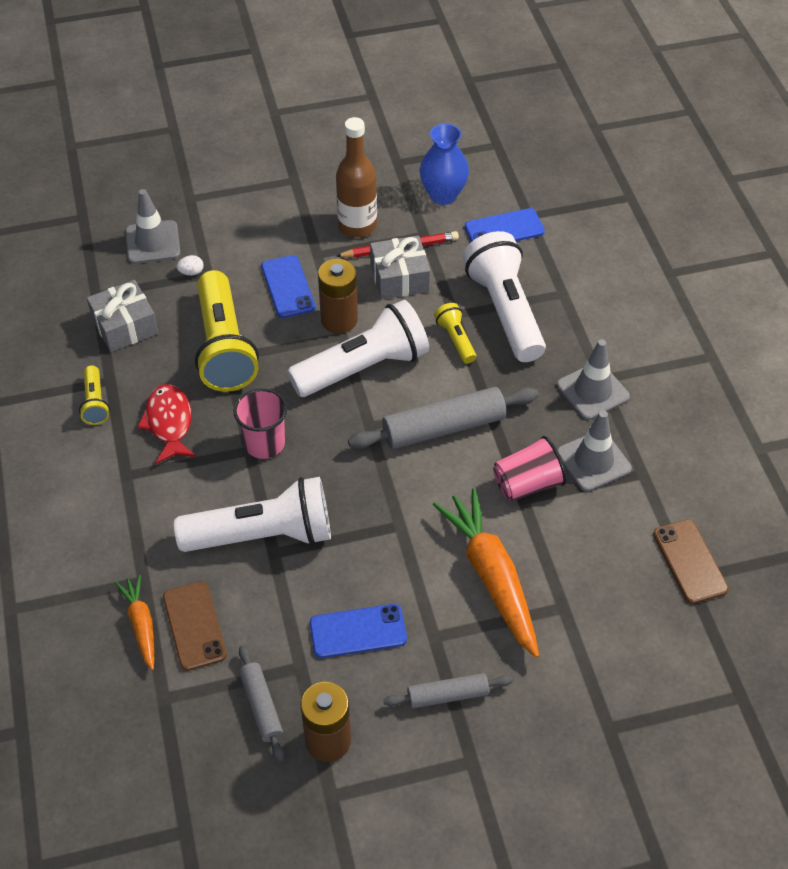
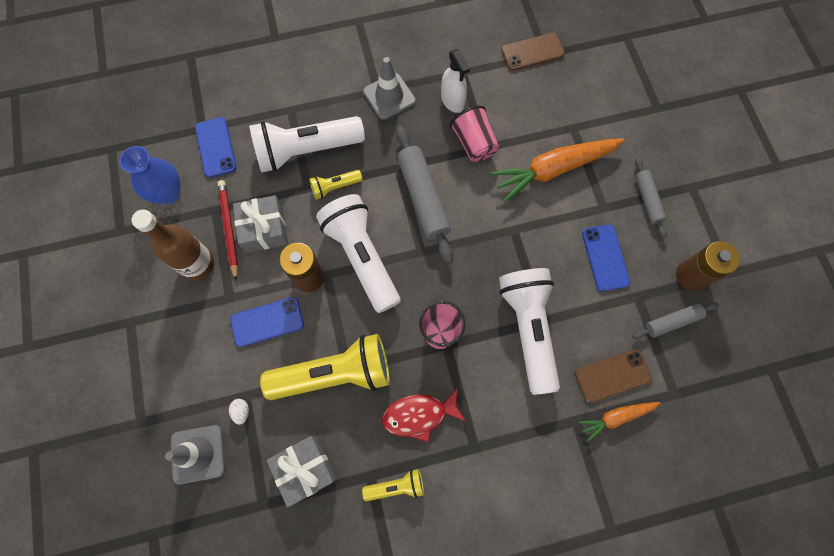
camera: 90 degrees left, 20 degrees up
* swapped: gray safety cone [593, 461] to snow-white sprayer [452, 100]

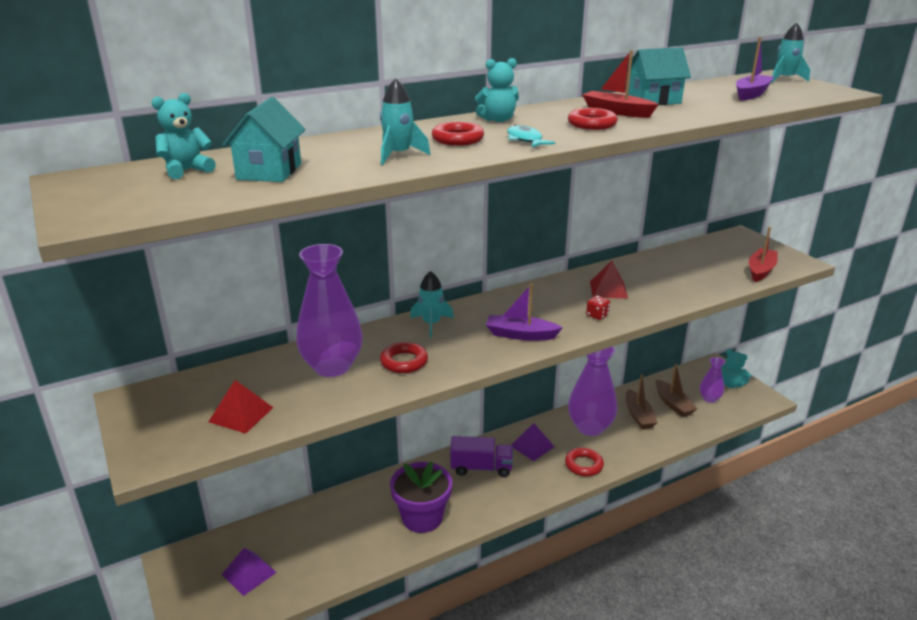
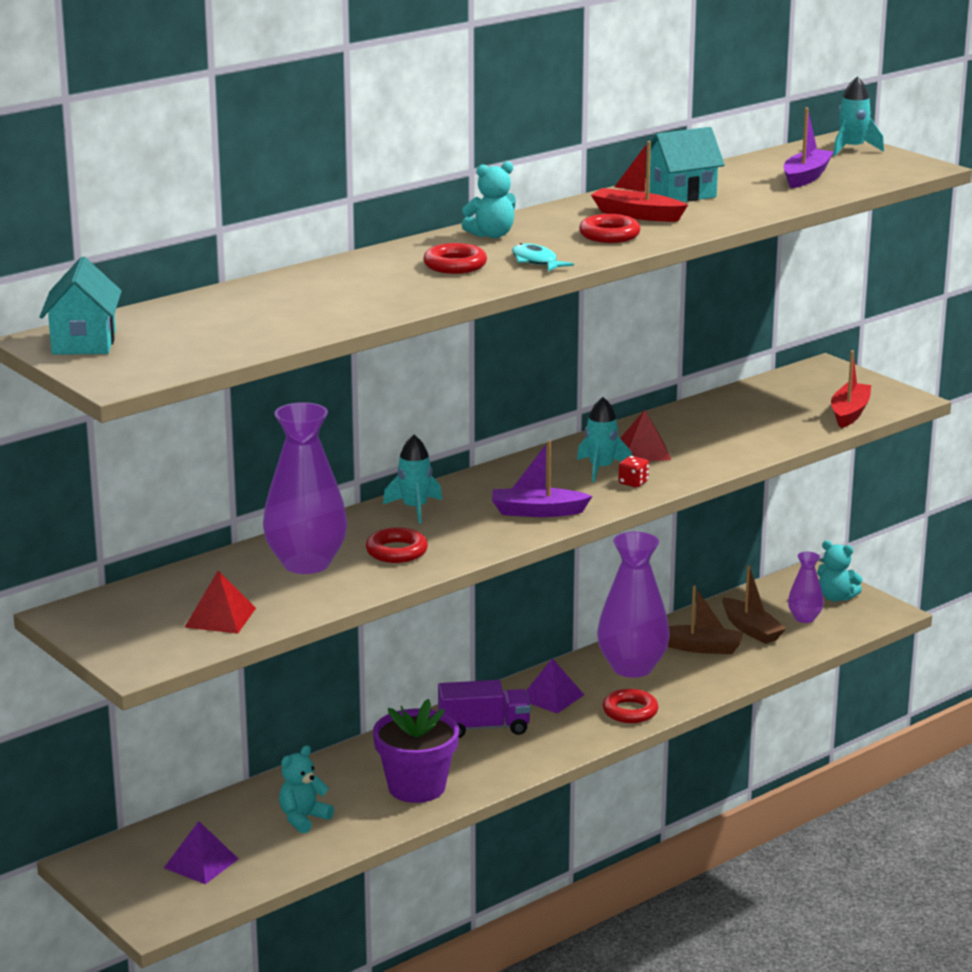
camera: 10 degrees left, 5 degrees down
* shifted: teal house [269, 172] to [84, 342]
* shifted: teal teddy bear [186, 171] to [303, 819]
* shifted: teal rocket [398, 155] to [601, 469]
* rotated: dark brown boat [638, 415] = [701, 648] 60 degrees counterclockwise

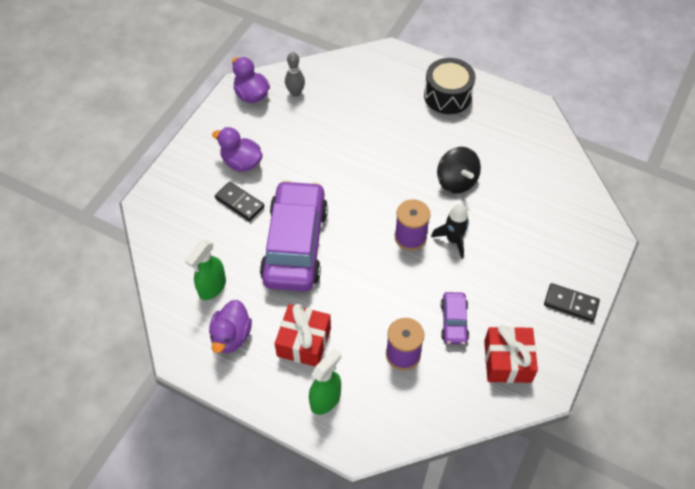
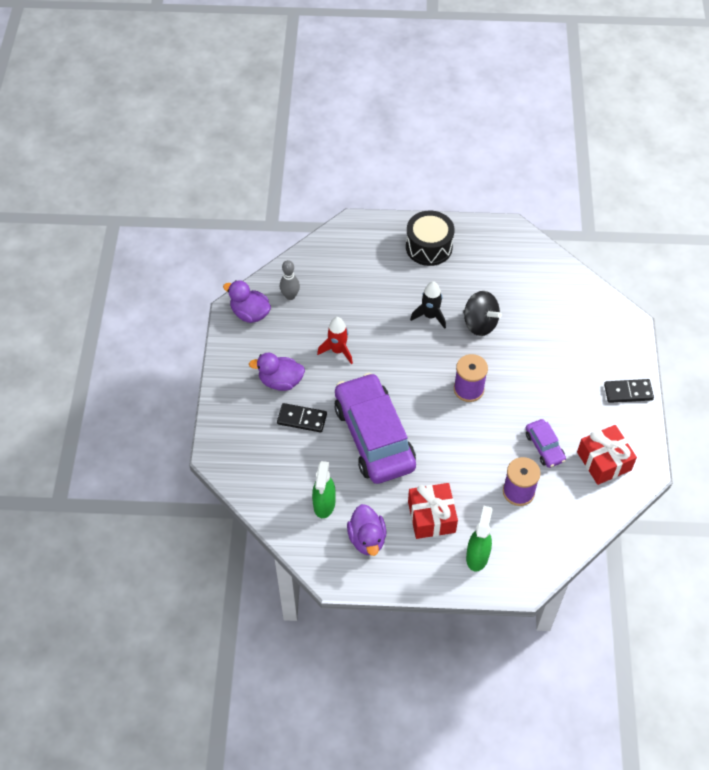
camera: 25 degrees left, 0 degrees up
* new: red rocket [338, 350]
* shifted: ebony rocket [453, 240] to [430, 316]

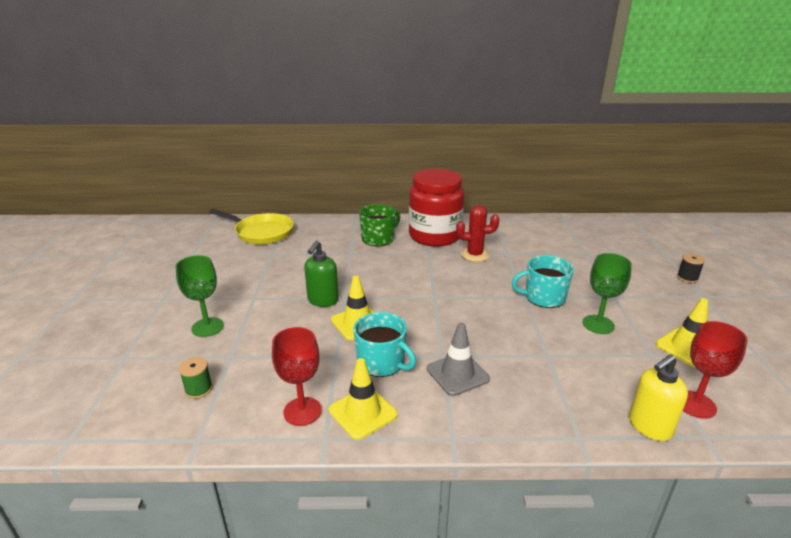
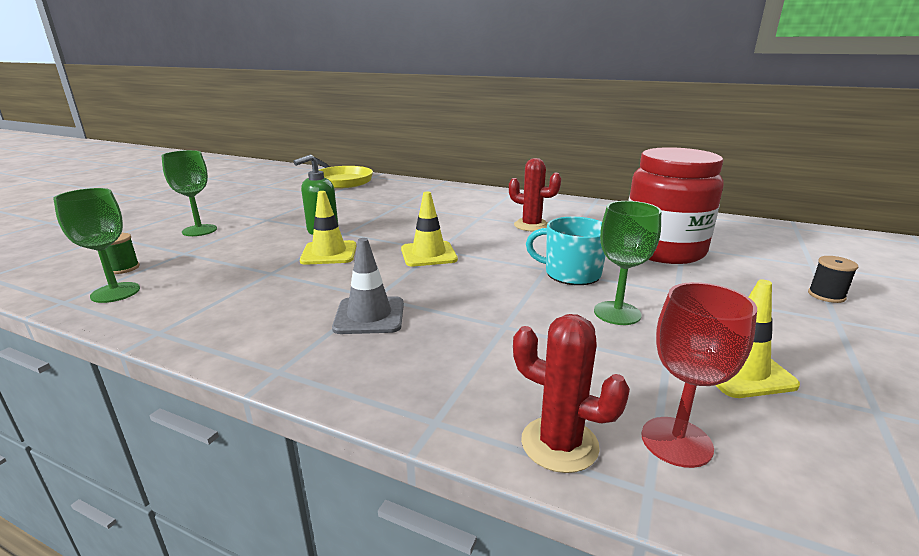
camera: 25 degrees right, 5 degrees down
* new: emerald chalice [115, 292]
* shifted: yellow safety cone [363, 412] to [428, 254]
* swapped: yellow soap dispenser [649, 427] to red prickly plant [559, 444]
* shifted: red preserve jar [434, 236] to [663, 250]
* gone: red chalice [302, 411]
* gone: teal coffee mug [382, 363]
* gone: emerald coffee mug [378, 239]

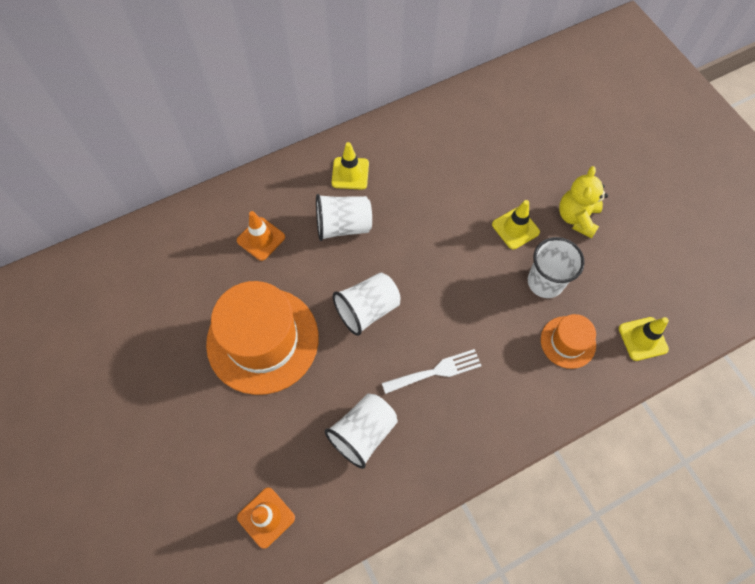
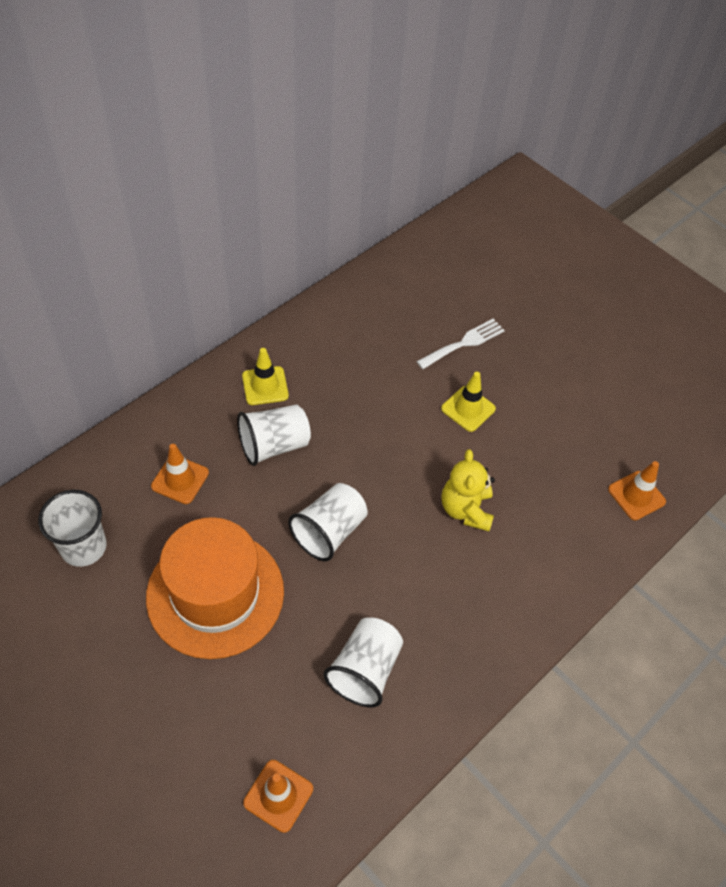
camera: 20 degrees left, 10 degrees down
* shifted: snow-white tumbler [545, 282] to [83, 547]
* shifted: snow-white dinner fork [436, 371] to [464, 343]
* shifted: yellow teddy bear [577, 218] to [466, 509]
* repainted: yellow safety cone [643, 339] to orange safety cone [636, 495]
* gone: orange tall hat [568, 342]

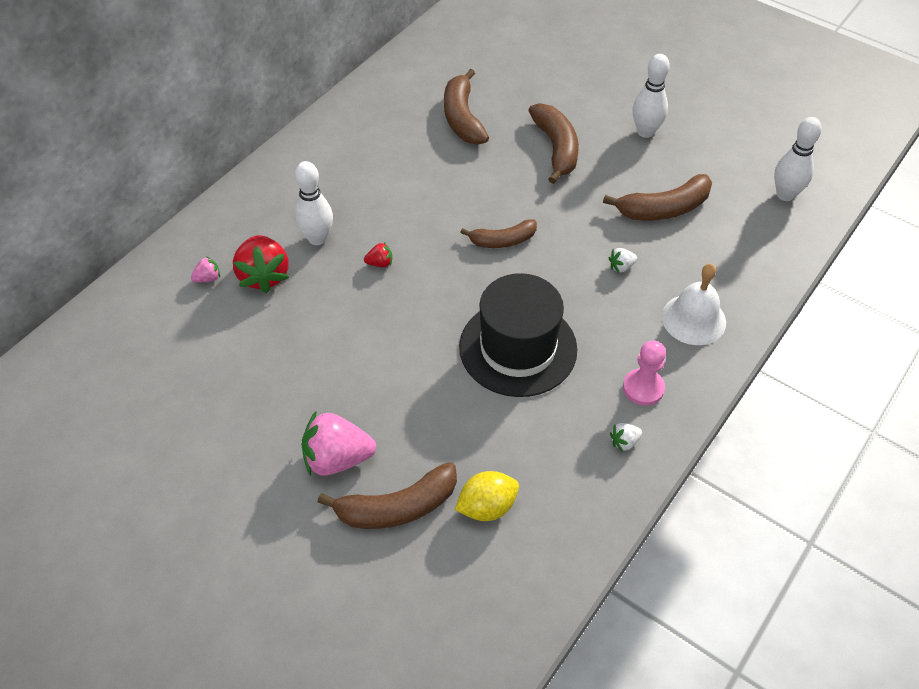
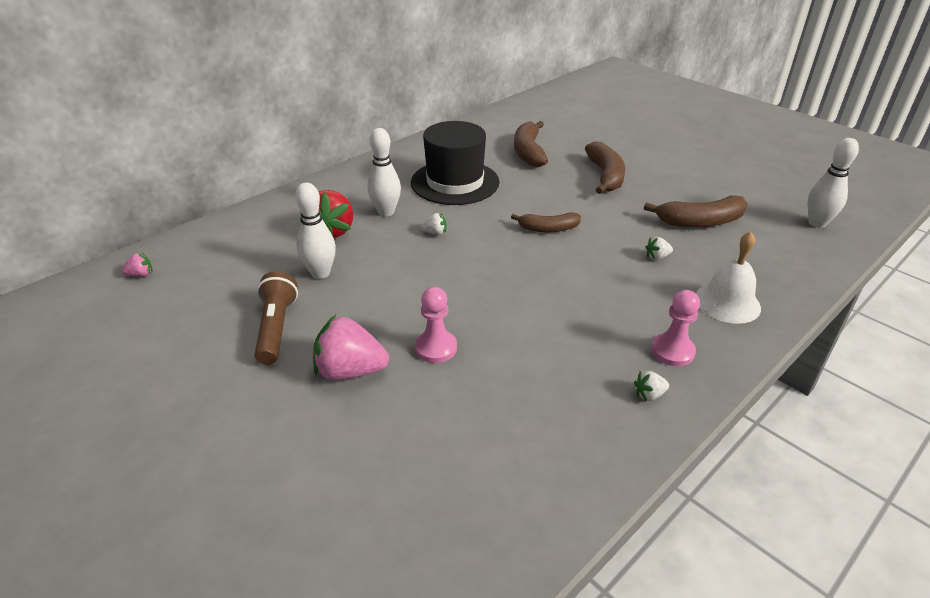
camera: 10 degrees right, 15 degrees down
* shifted: rose-pink strawberry [208, 278] to [140, 274]
* new: dark brown pocket torch [276, 328]
* shifted: snow-white bowling pin [645, 132] to [320, 273]
* shifted: ebony tall hat [518, 348] to [455, 182]
* new: rose-pink pawn [436, 348]
* repainted: red strawberry [380, 263] to snow-white strawberry [435, 233]
* gone: dark brown banana [397, 507]
* gone: yellow toy lemon [487, 507]

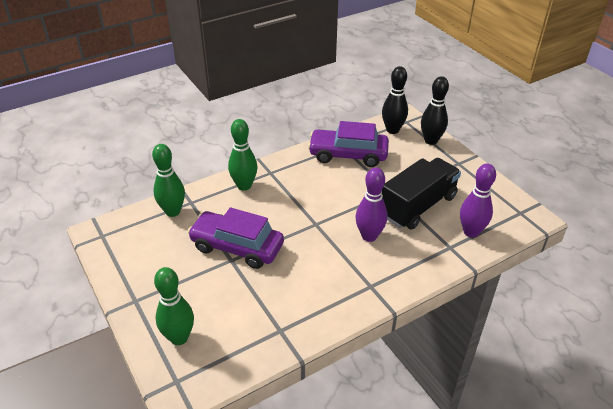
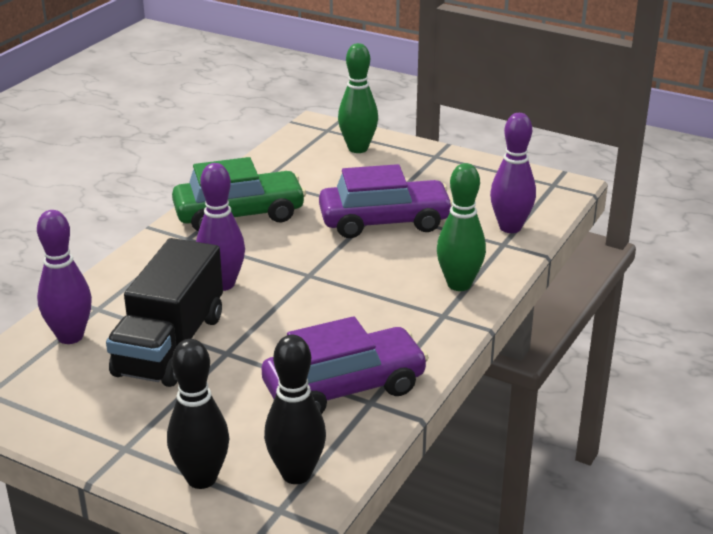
camera: 150 degrees right, 10 degrees down
* new: emerald automobile [239, 214]
* repainted: emerald bowling pin [173, 211] to violet bowling pin [510, 227]

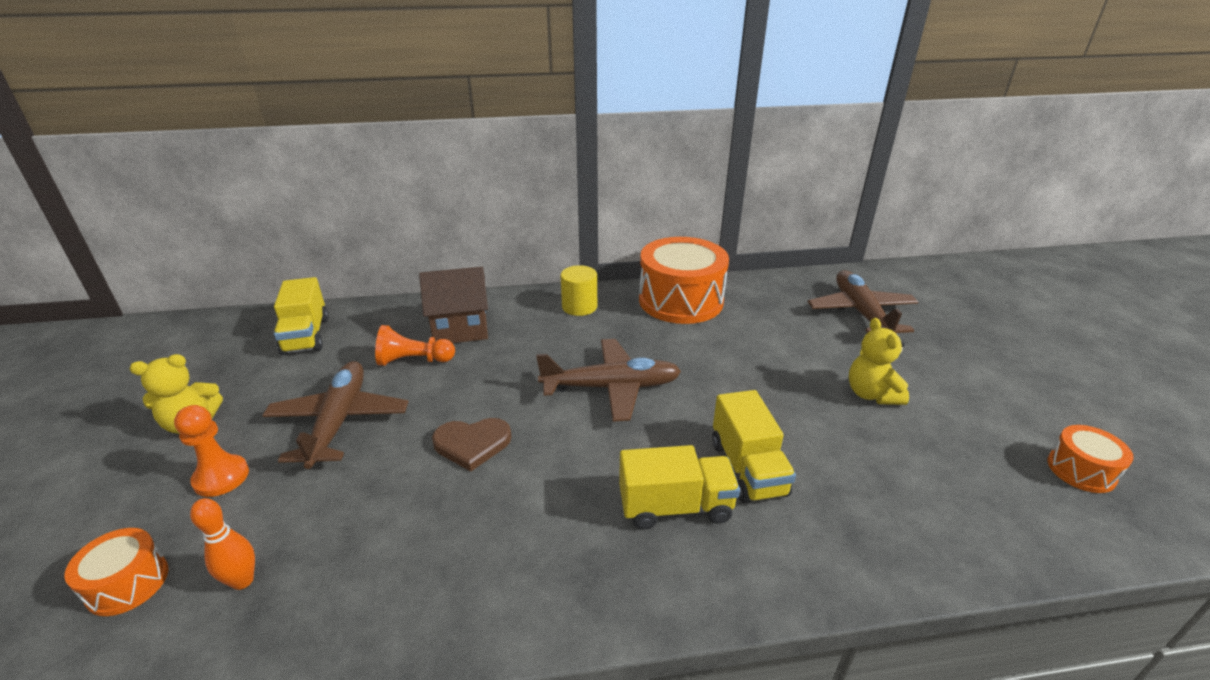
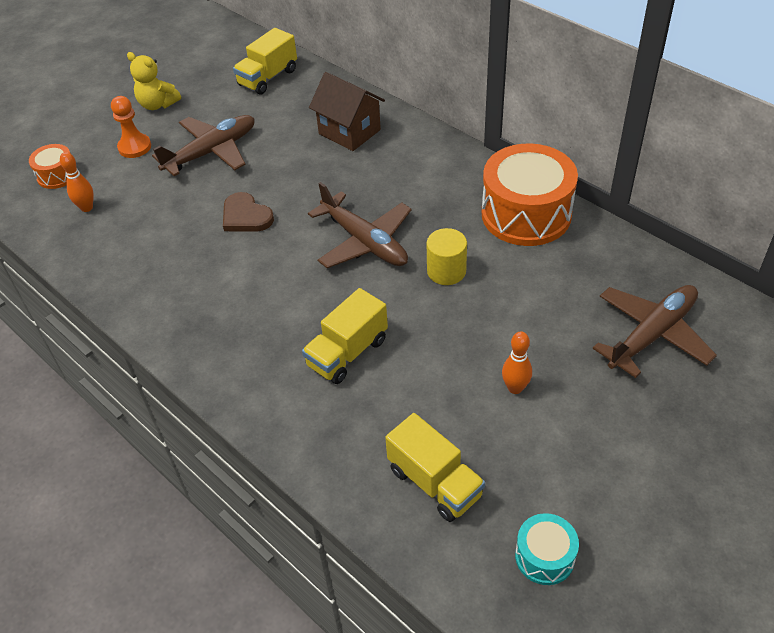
camera: 55 degrees right, 15 degrees up
* shifted: yellow toy truck [675, 506] to [435, 482]
* shifted: yellow cylinder shape [579, 307] to [446, 271]
* swapped: yellow teddy bear [871, 394] to orange bowling pin [515, 388]
* repainted: orange toy drum [1081, 470] to teal toy drum [544, 556]
* gone: orange pawn [414, 360]

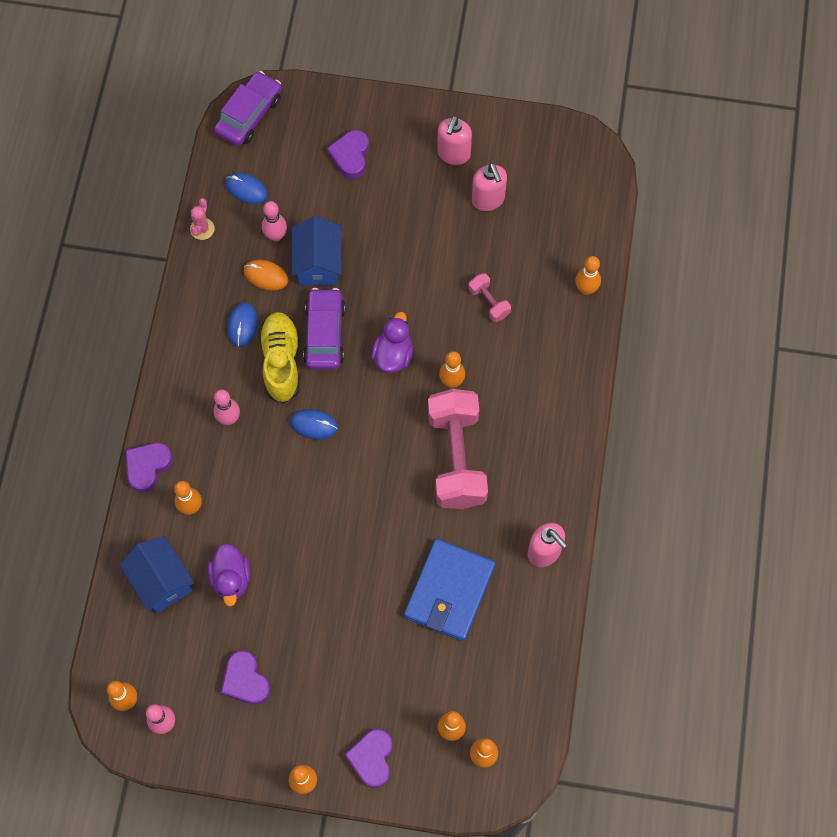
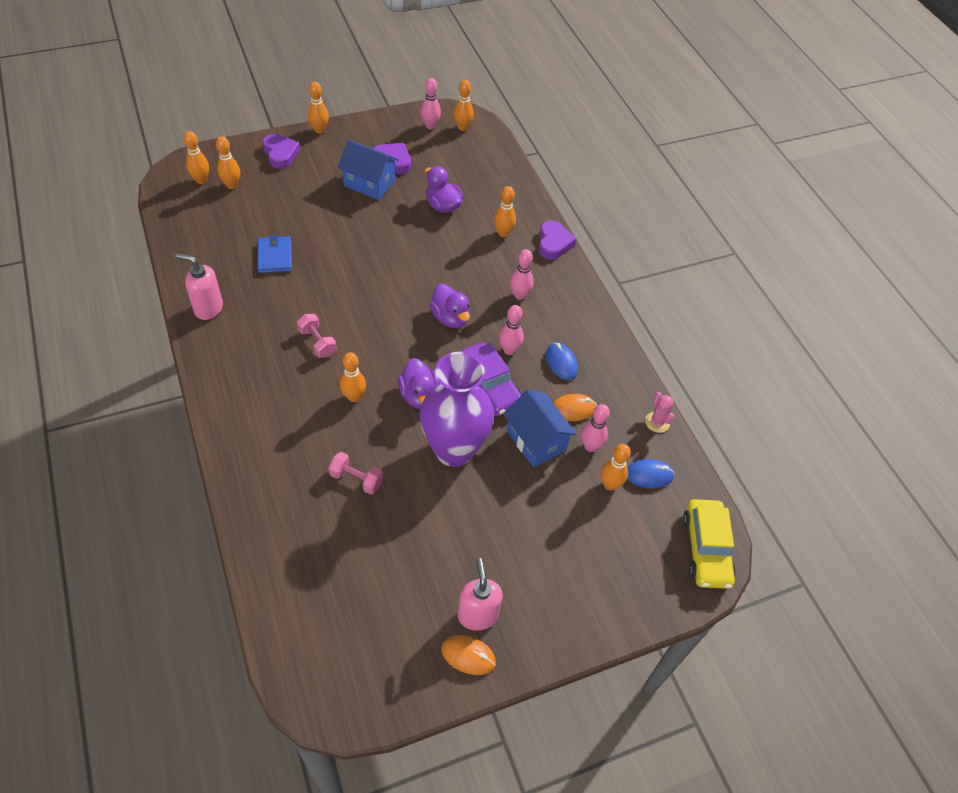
camera: 145 degrees right, 15 degrees down
* scaled: cobalt card wallet [449, 591] = [275, 256] x0.59
* scaled: rose-pink dumbbell [456, 458] = [317, 342] x0.44
* shifted: cobalt house [161, 581] to [369, 183]
* new: violet flower vase [454, 450]
* swapped: cobalt PC mouse [314, 425] to violet duck [450, 318]
* new: orange PC mouse [468, 655]
* swapped: yellow shoe [281, 362] to rose-pink bowling pin [509, 350]
* shifted: orange bowling pin [586, 289] to [609, 484]
* repainted: violet automobile [249, 115] to yellow automobile [706, 549]
* gone: violet love heart [350, 156]
* gone: rose-pink soap dispenser [488, 200]

